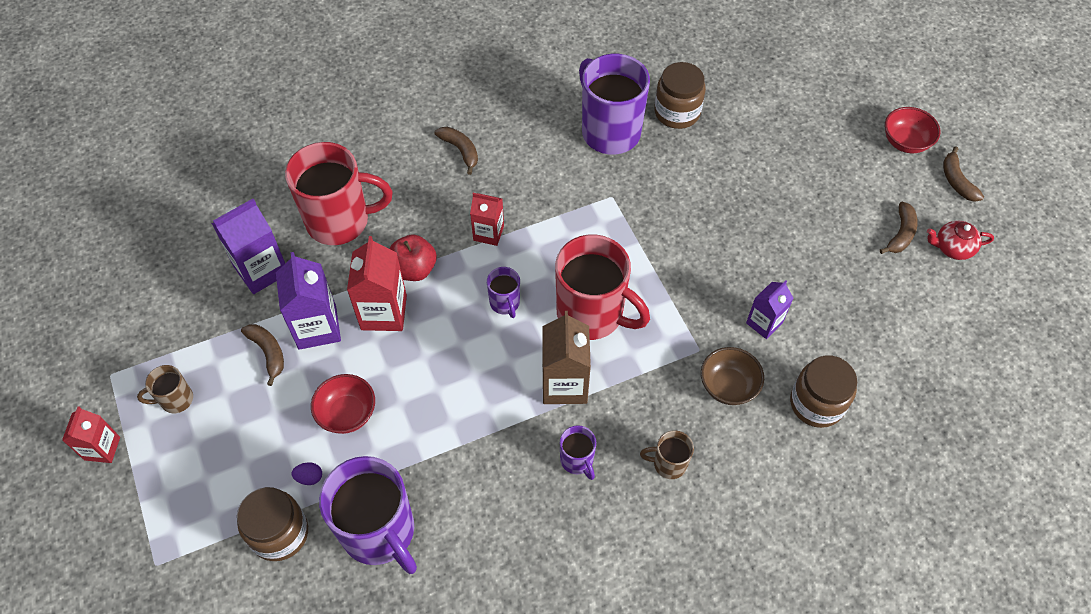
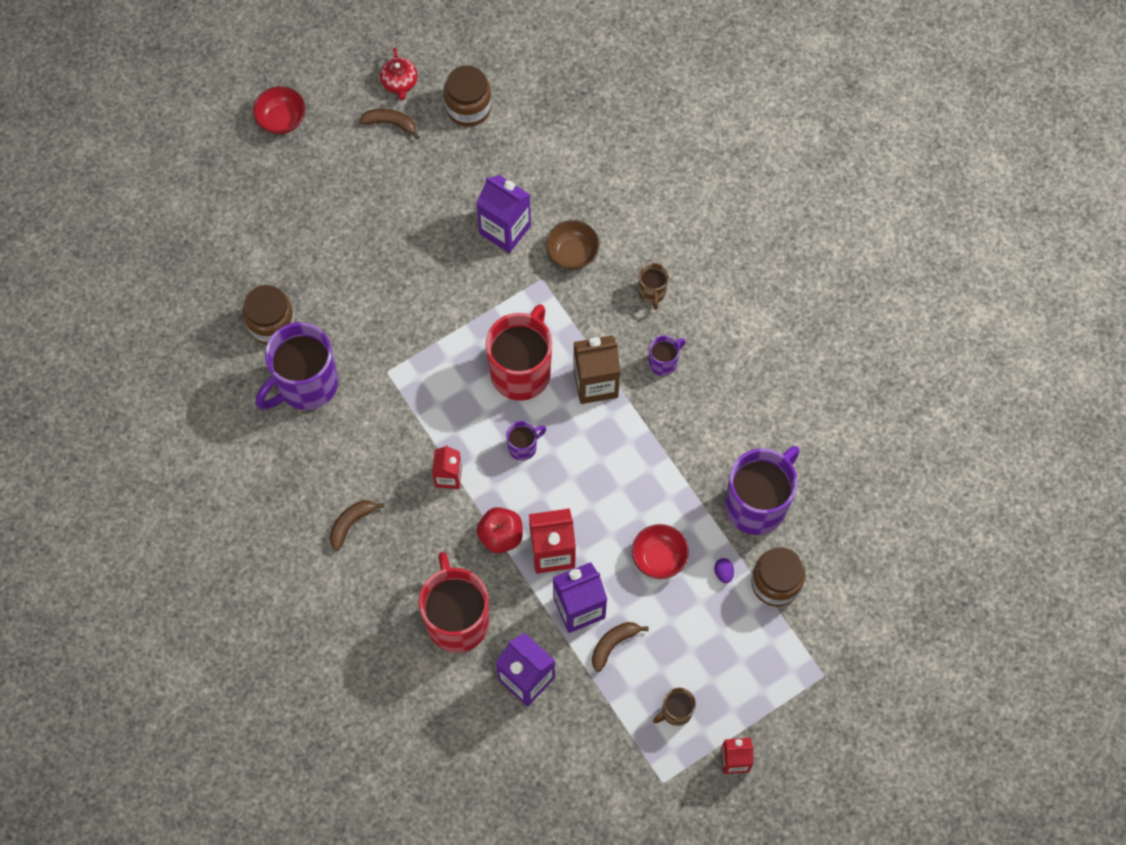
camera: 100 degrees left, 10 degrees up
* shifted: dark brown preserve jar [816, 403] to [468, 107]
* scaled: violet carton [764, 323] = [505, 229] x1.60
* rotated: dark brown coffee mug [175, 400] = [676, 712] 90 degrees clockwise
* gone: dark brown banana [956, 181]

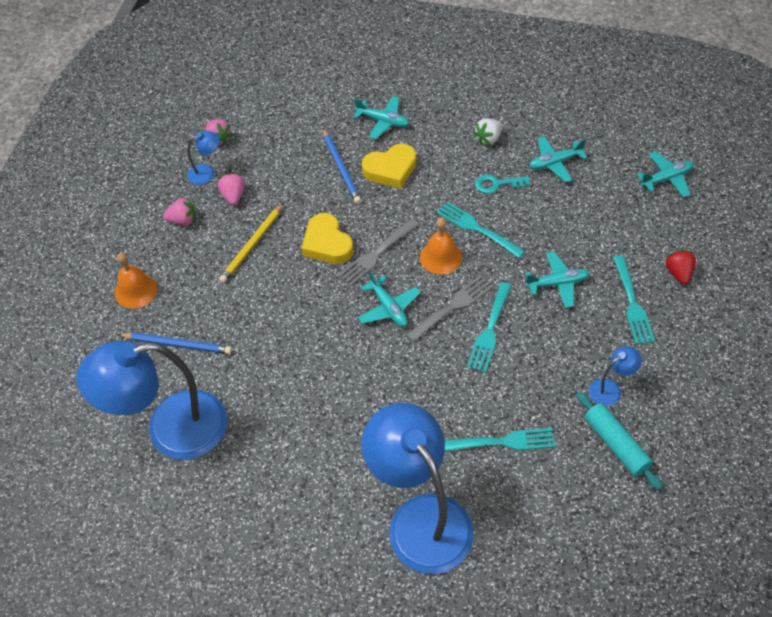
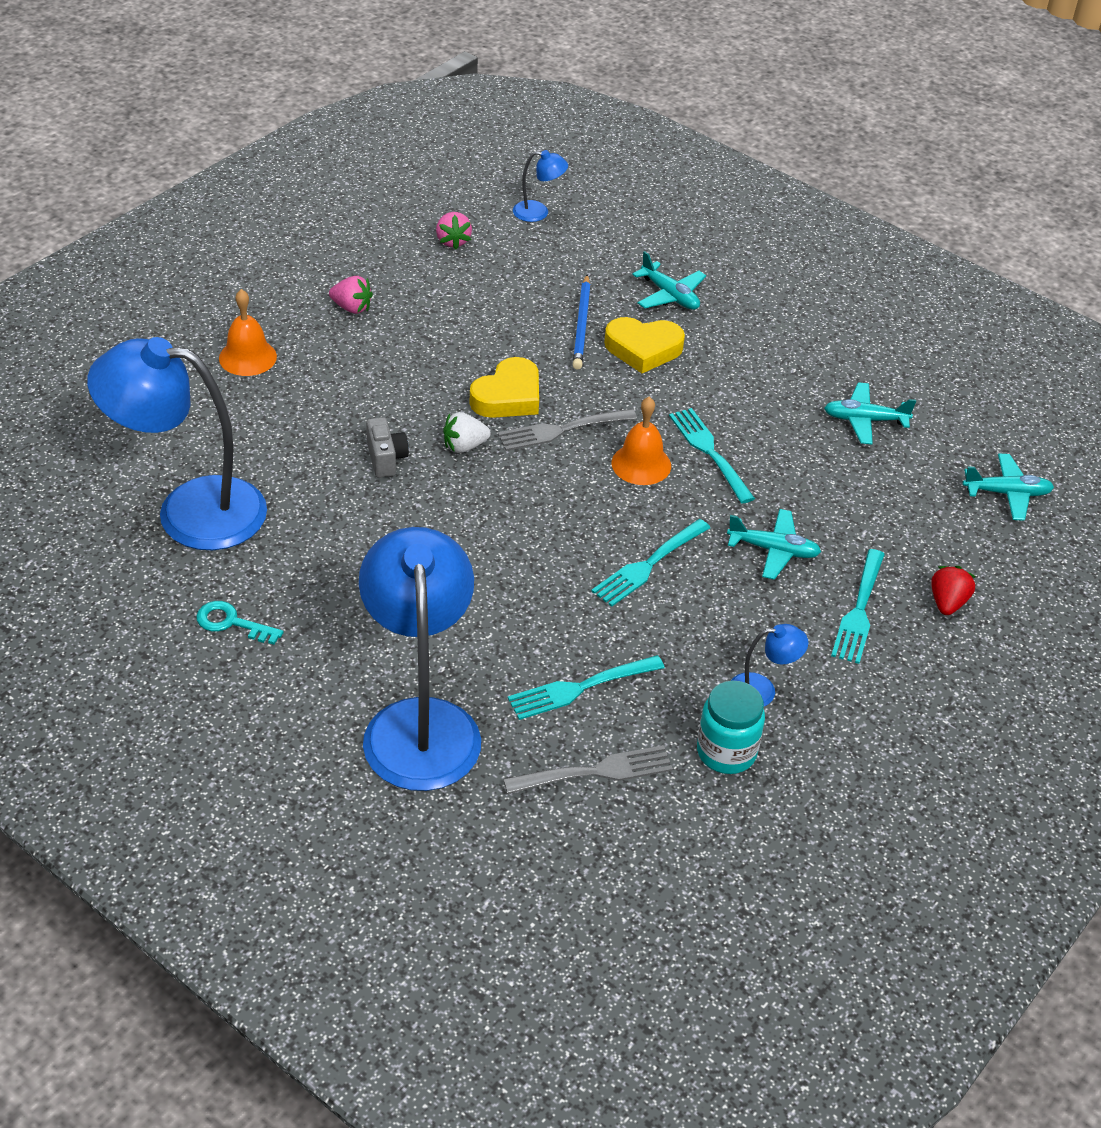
camera: 20 degrees right, 10 degrees down
* shifted: teal key [497, 184] to [231, 623]
* new: gray compact camera [386, 459]
* shifted: snow-white strawberry [488, 138] to [464, 446]
* rotated: yellow love heart [327, 244] = [508, 396] 135 degrees counterclockwise
* shifted: gray dinner fork [452, 307] to [595, 772]
* rotated: teal dinner fork [502, 442] = [580, 688] 135 degrees clockwise
* shifted: cobalt desk lamp [207, 173] to [538, 212]
* swapped: teal dough roller [616, 444] to teal preserve jar [726, 752]
* gone: cobalt wooden pencil [177, 344]
* gone: rose-pink strawberry [233, 196]
* gone: yellow wooden pencil [252, 245]
* gone: teal toy plane [388, 308]

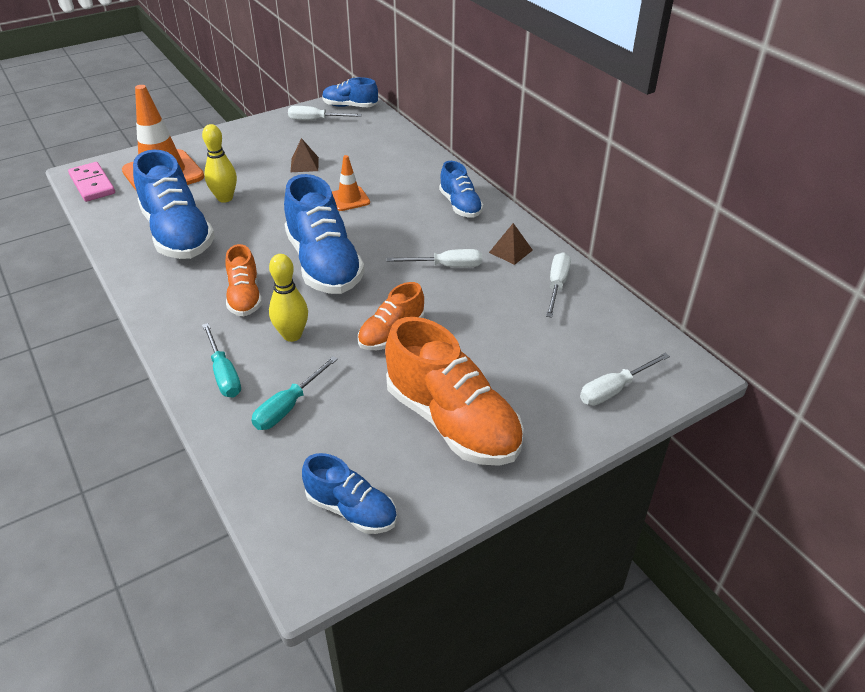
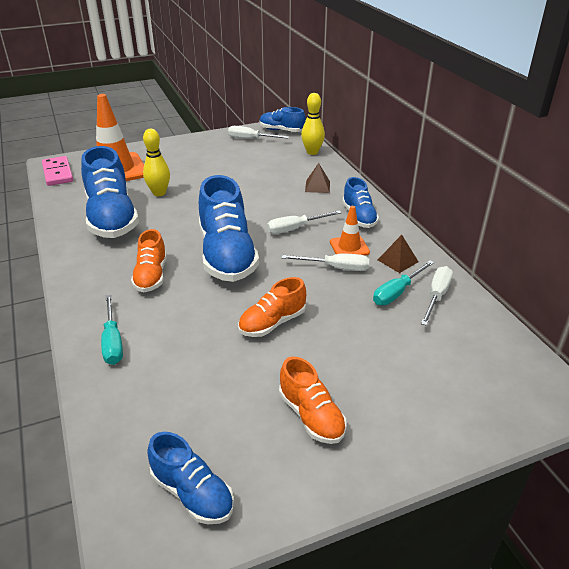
camera: 10 degrees right, 5 degrees down
* shifted: snow-white hand screwdriver [614, 389] to [295, 228]
* scaled: orange shoe [452, 422] = [311, 416] x0.55
* shifted: yellow bowling pin [292, 335] to [312, 152]
* shifted: dark brown pyramid shape [304, 164] to [317, 186]
* shifted: orange safety cone [349, 199] to [349, 247]
* shifted: teal hand screwdriver [288, 407] to [397, 292]

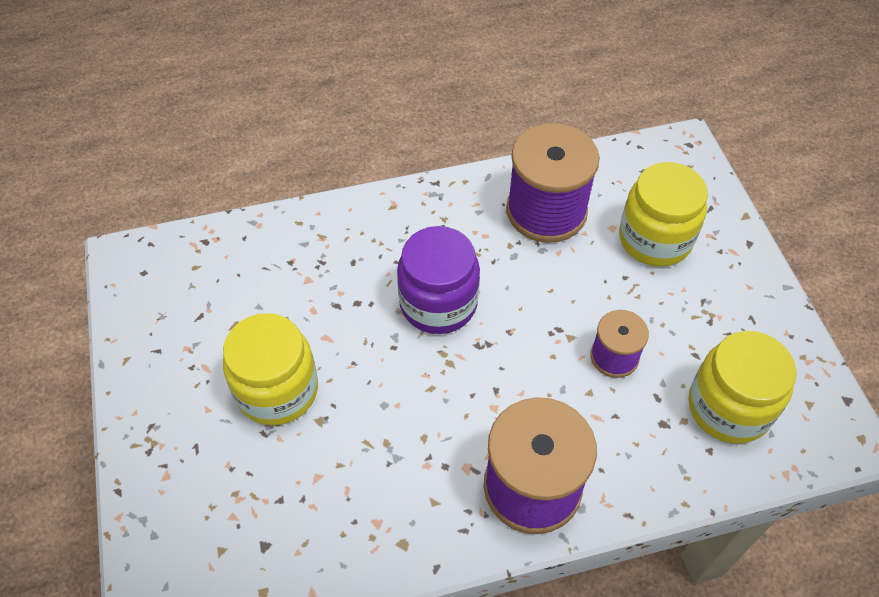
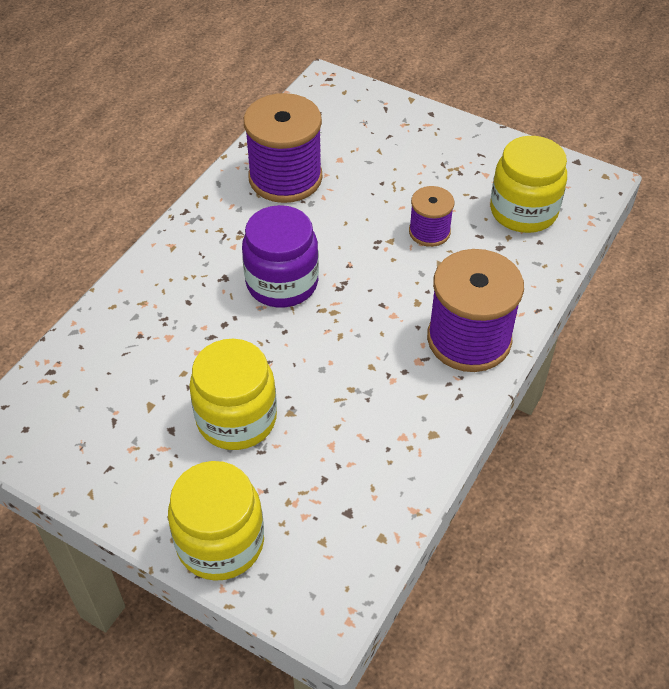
camera: 45 degrees left, 5 degrees down
* shifted: yellow preserve jar [655, 239] to [220, 542]

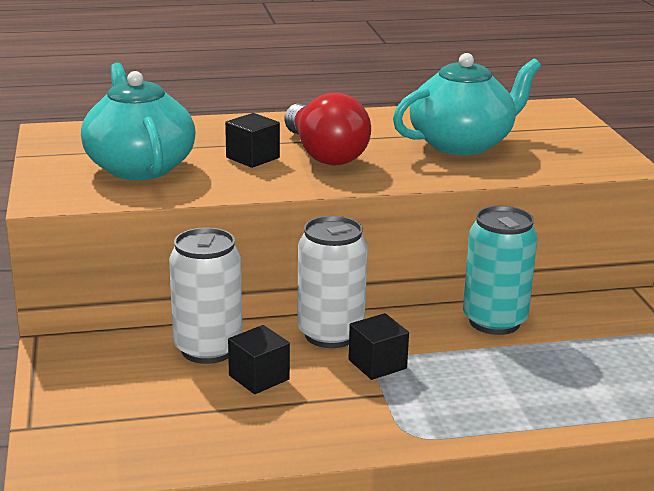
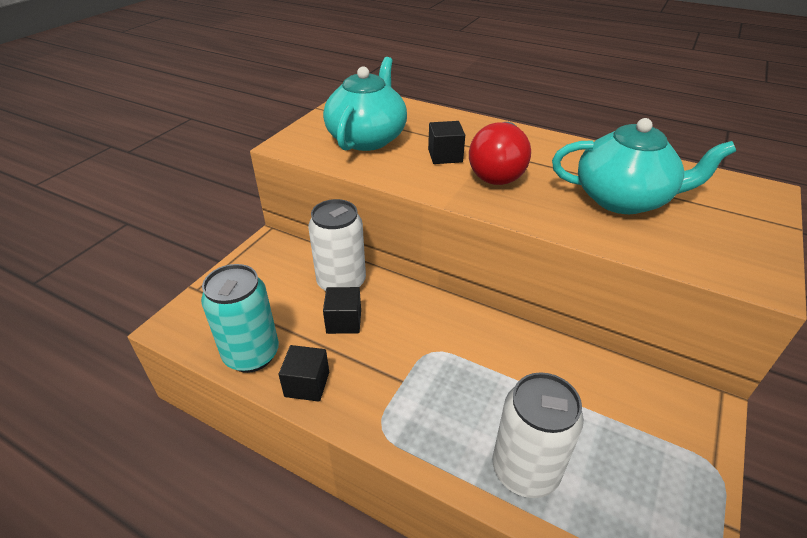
camera: 40 degrees right, 15 degrees up
* shifted: teal tin [494, 321] to [251, 354]
* shifted: ebony solid cube [377, 364] to [307, 384]
* shifted: snow-white tin [330, 334] to [525, 470]

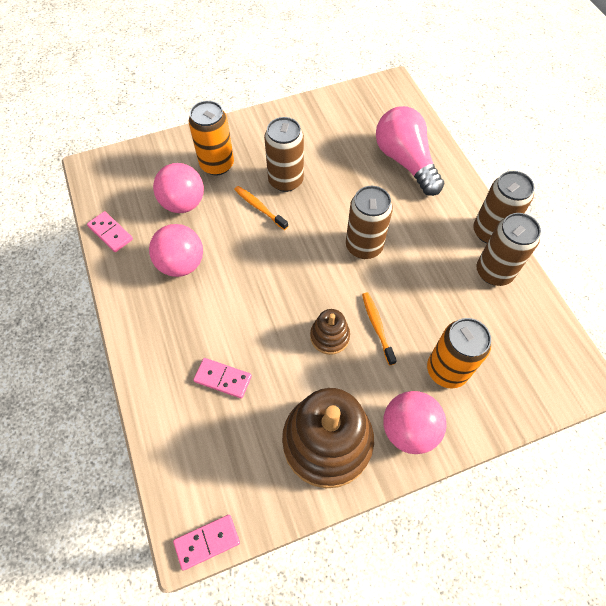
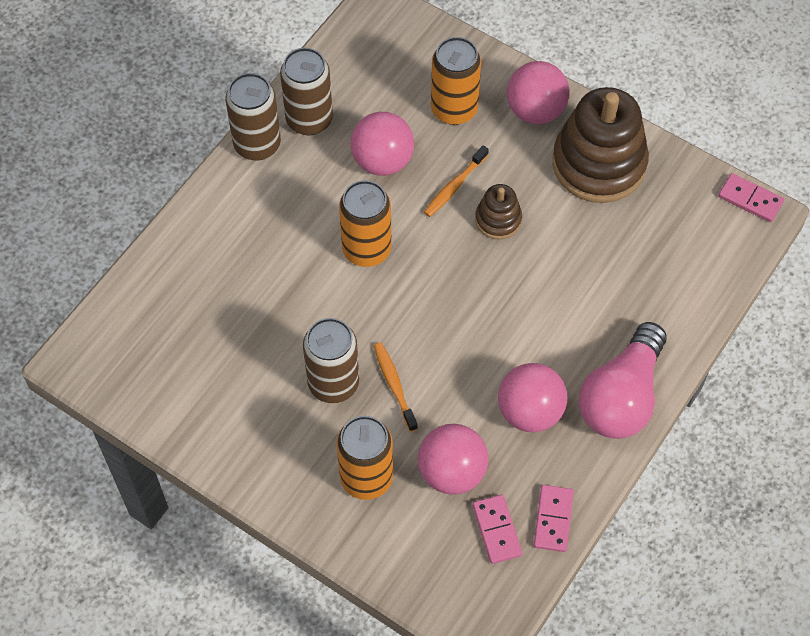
camera: 125 degrees left, 0 degrees up
* repainted: dark brown tin [364, 246] to orange tin [366, 249]
* new: rose-pink ball [382, 161]
* rotated: orange tooth brush [259, 207] = [394, 385] 150 degrees clockwise
* shifted: rose-pink domino [223, 378] to [496, 530]
* shifted: rose-pink lightbulb [405, 161] to [621, 397]

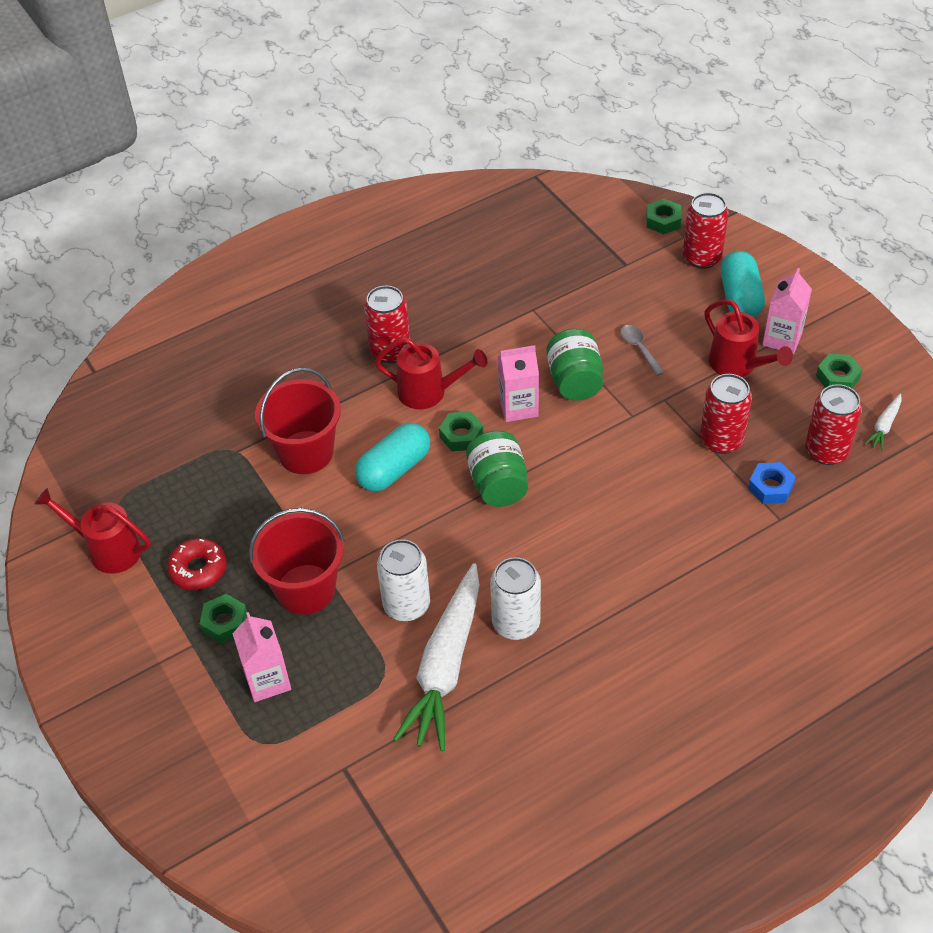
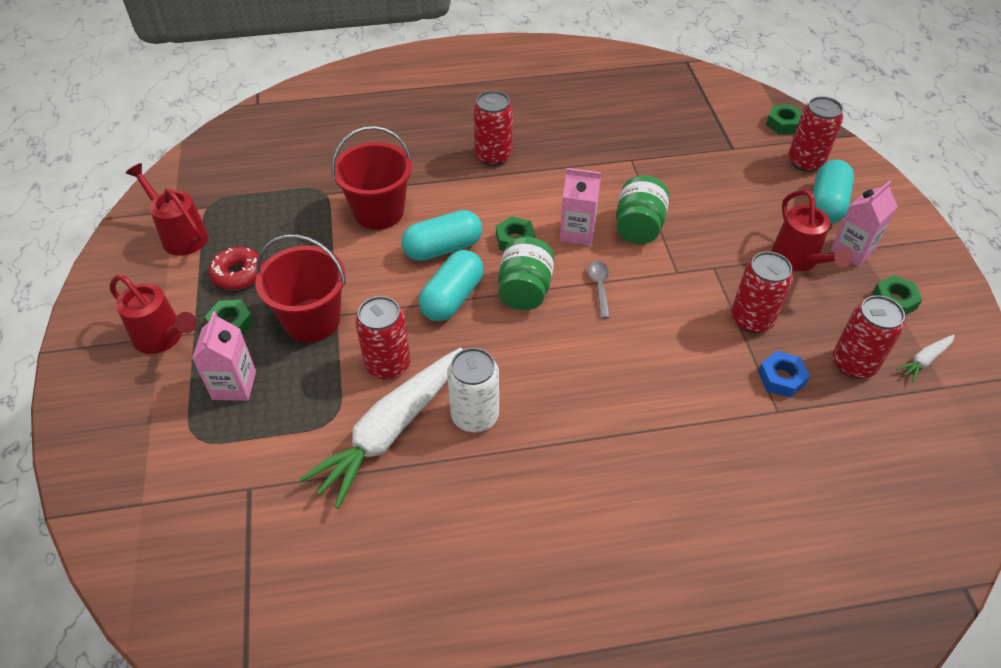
camera: 20 degrees right, 0 degrees up
* shifted: red sprinkling can [429, 392] to [163, 338]
* repainted: snow-white tin [406, 605] to red tin [388, 364]
* new: teal pill shape [452, 298]
* shifted: gray tablespoon [639, 348] to [599, 287]

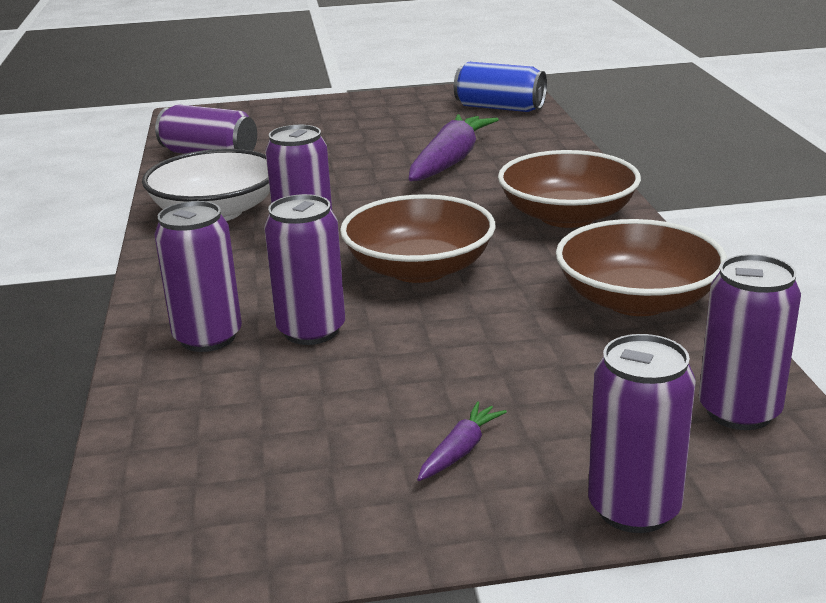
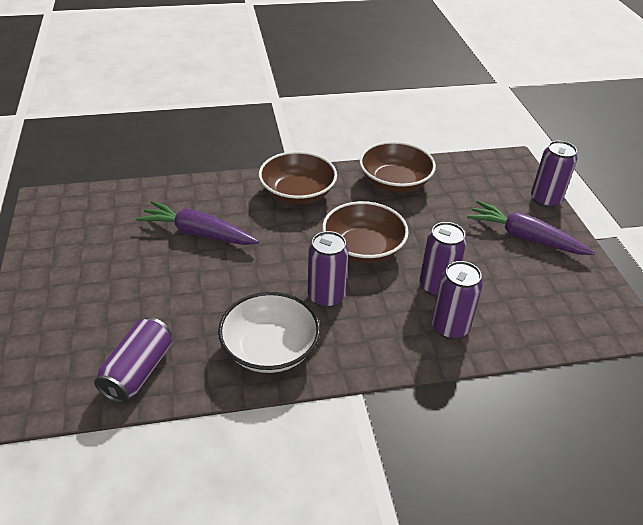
camera: 95 degrees left, 15 degrees up
* scaled: violet toy carrot [460, 450] = [525, 237] x2.22
* gone: cobalt tin [500, 108]
* gone: violet tin [739, 411]

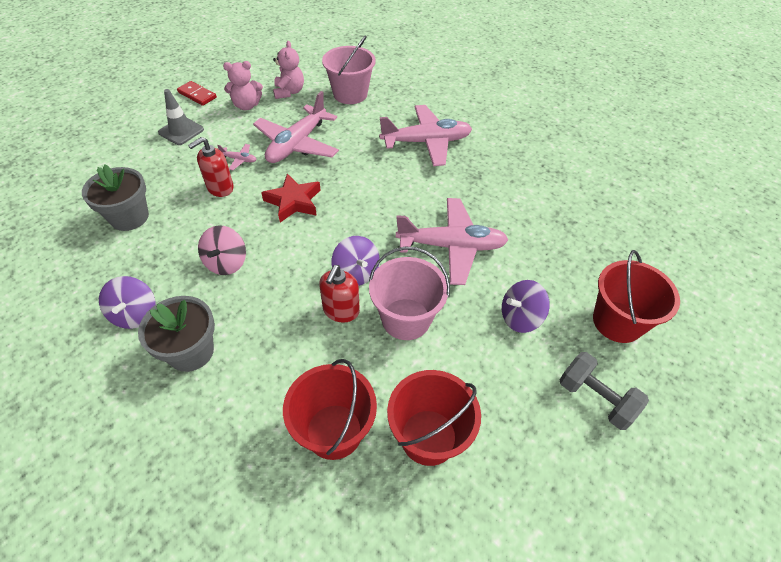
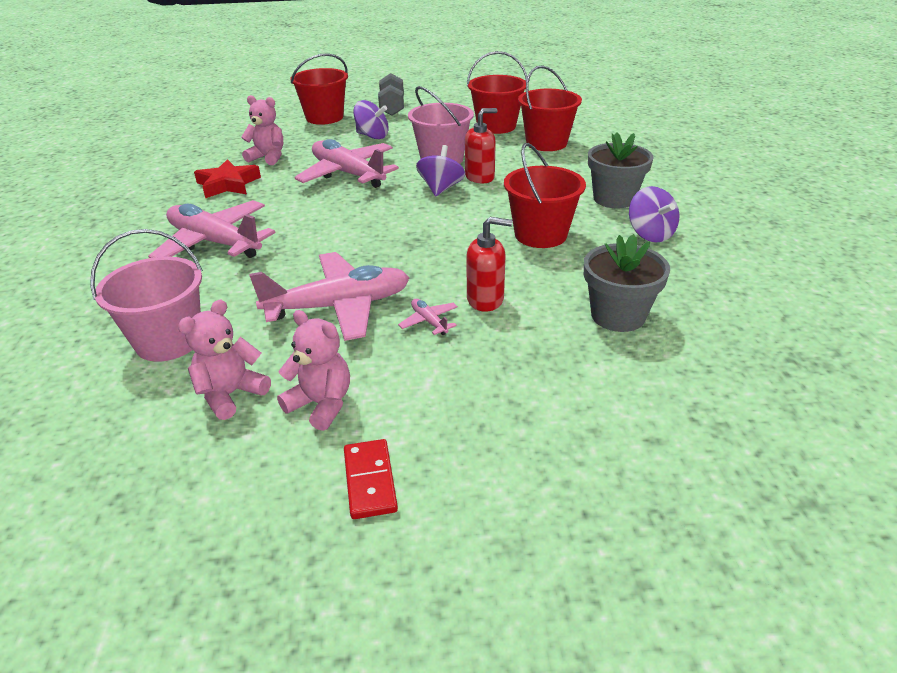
camera: 135 degrees left, 15 degrees down
* shifted: red star shape [293, 201] to [228, 184]
* new: rose-pink teddy bear [268, 157]
* swapped: rose-pink spinning top [226, 263] to red bucket [540, 235]
* rotated: violet spinning top [135, 314] = [650, 234] 120 degrees clockwise
* gone: gray safety cone [181, 131]

